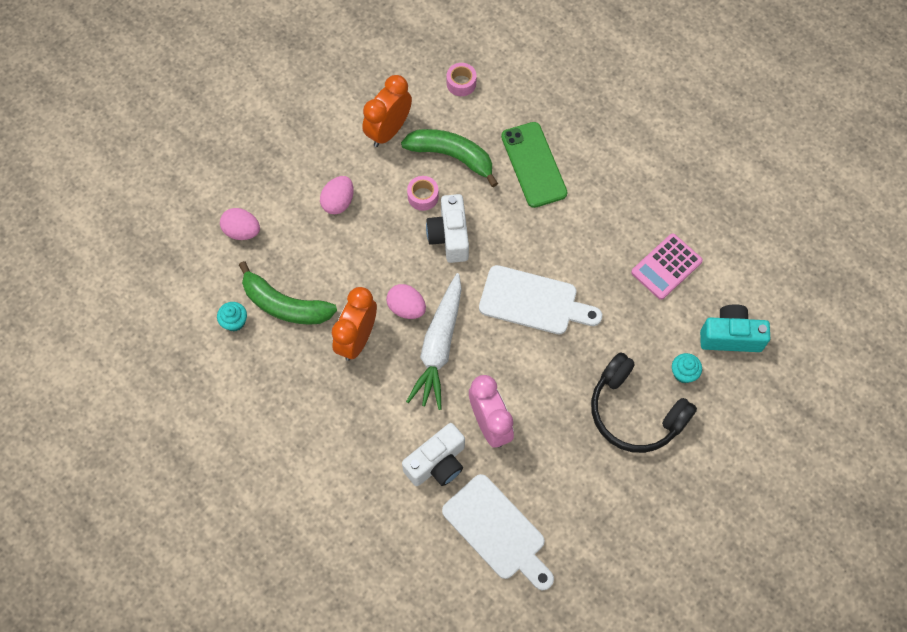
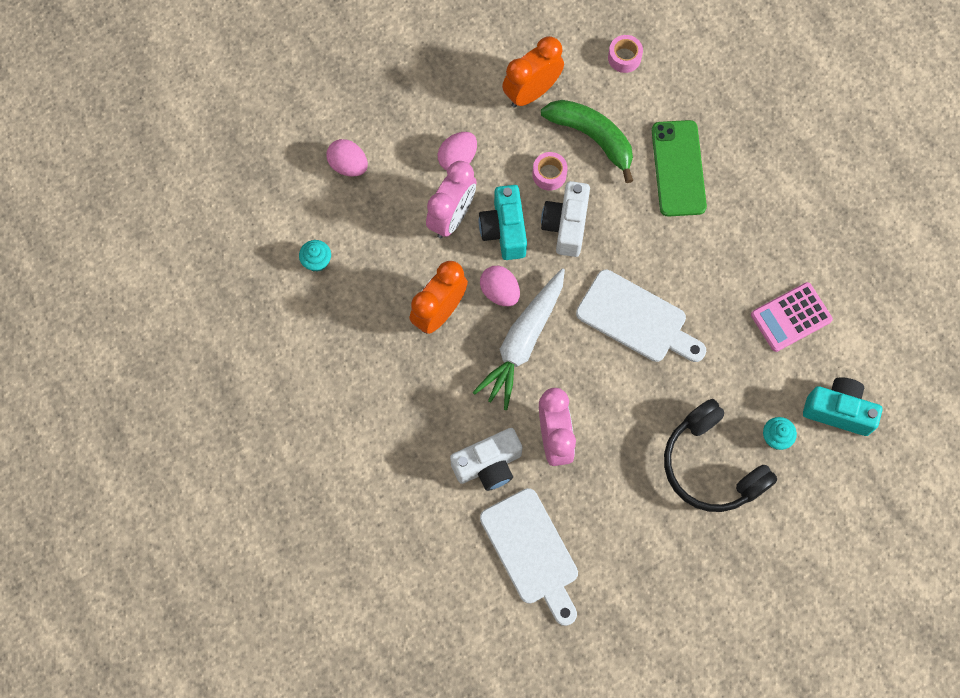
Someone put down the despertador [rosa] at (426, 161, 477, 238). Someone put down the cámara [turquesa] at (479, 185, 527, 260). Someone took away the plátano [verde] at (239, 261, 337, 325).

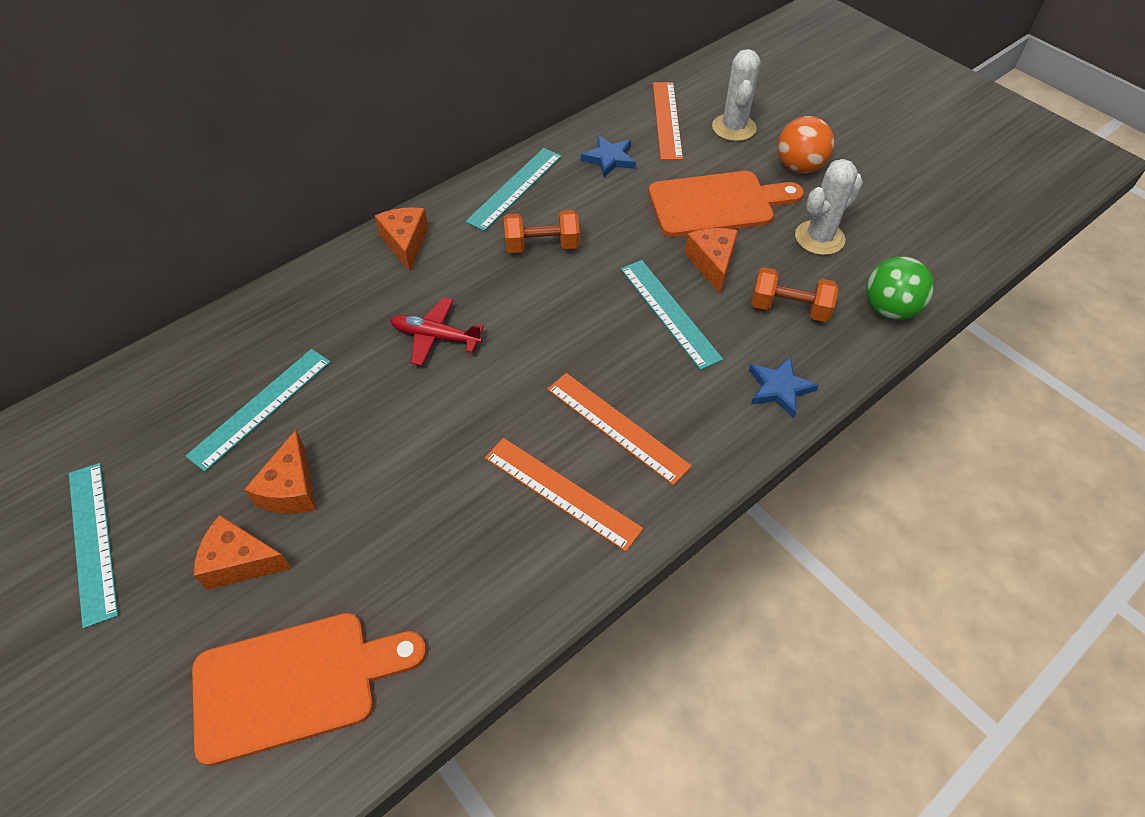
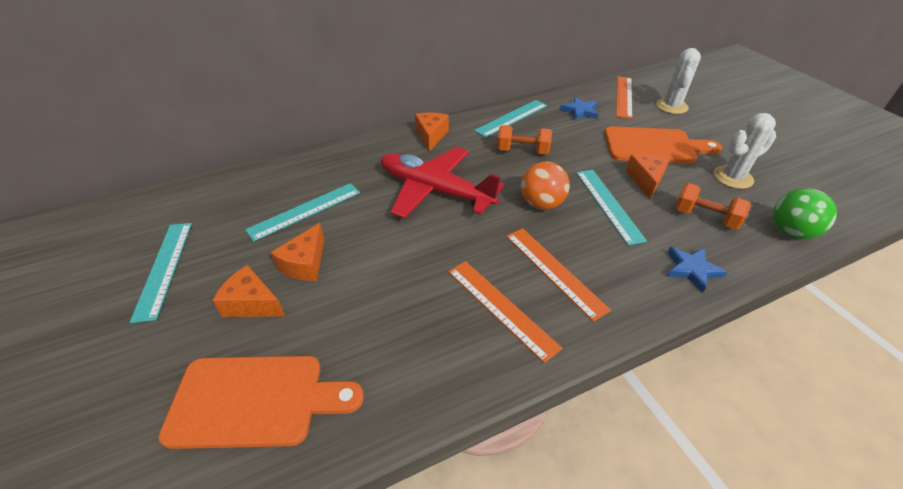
Someone scaled the avión [rojo] at (390, 298, 484, 366) by 1.95. Someone carried the pelota [naranja] from (778, 116, 834, 173) to (521, 162, 570, 210).

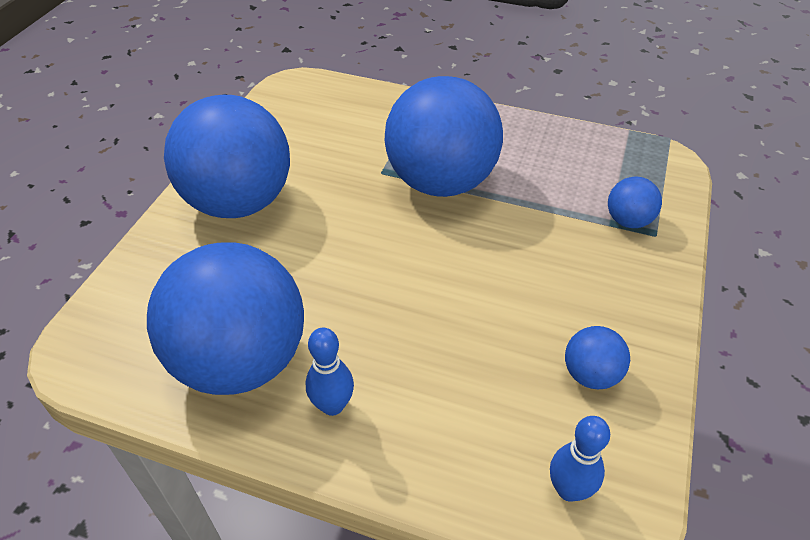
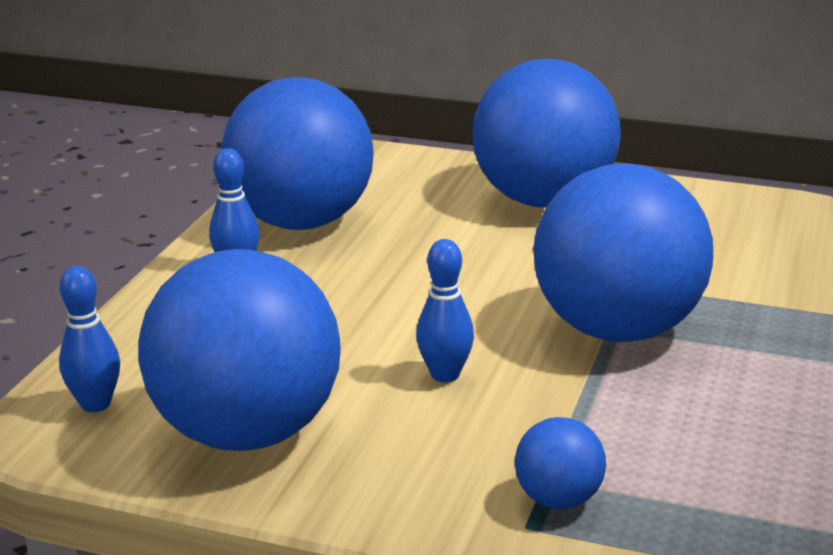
Someone scaled the pelota [azul] at (565, 326, 630, 389) by 2.34. Someone put down the bolo [azul] at (416, 239, 474, 382).

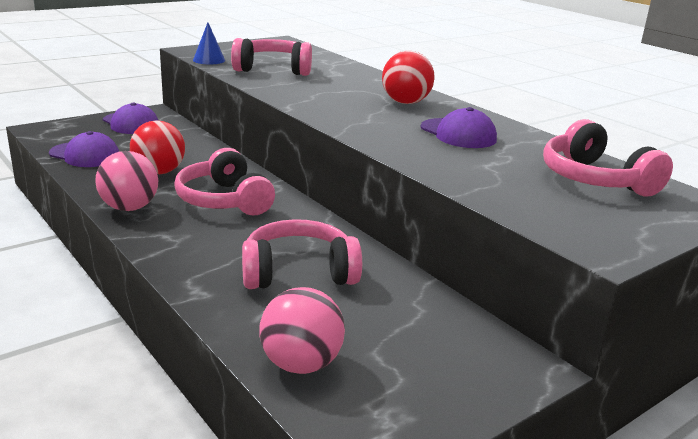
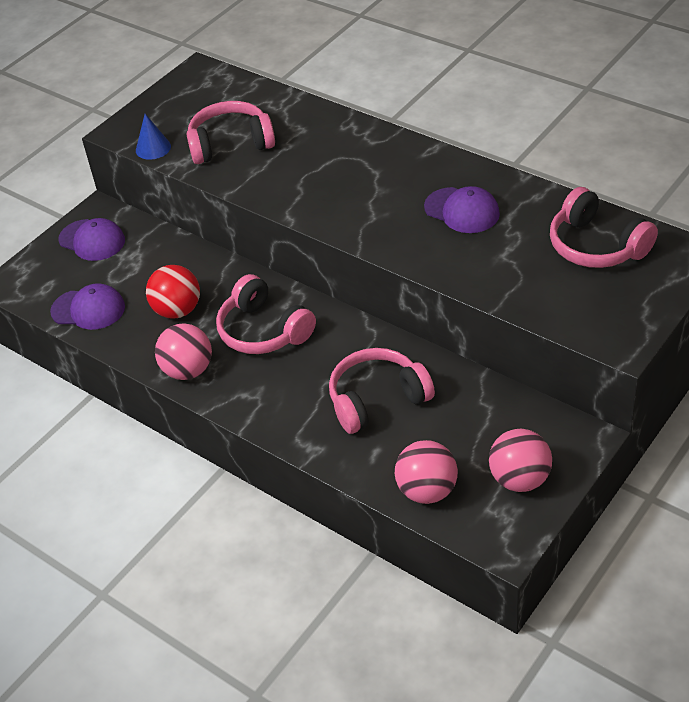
Someone put down the pelota [rosa] at (489, 429, 552, 492). Someone took away the pelota [rojo] at (382, 51, 435, 104).

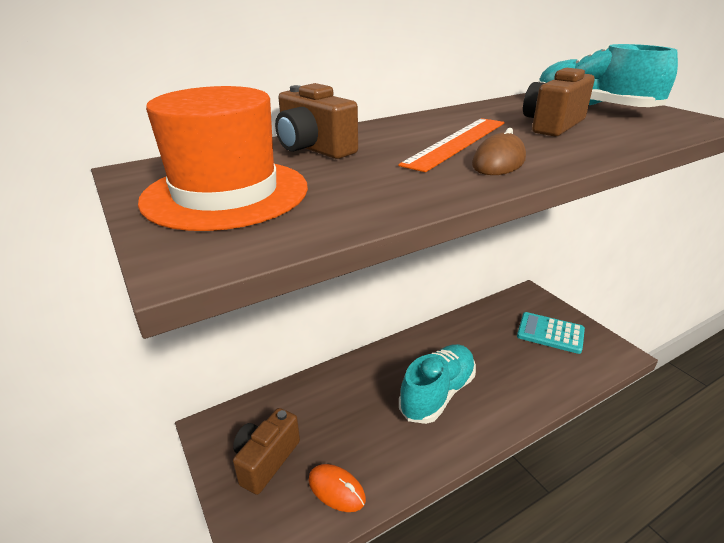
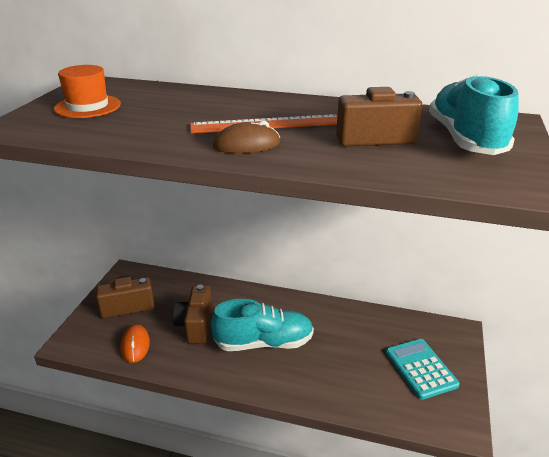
Someone scaled the sombrero [naranja] at (138, 86, 308, 231) by 0.63. Someone carried the cámara [marrón] from (275, 83, 358, 159) to (173, 284, 212, 344).

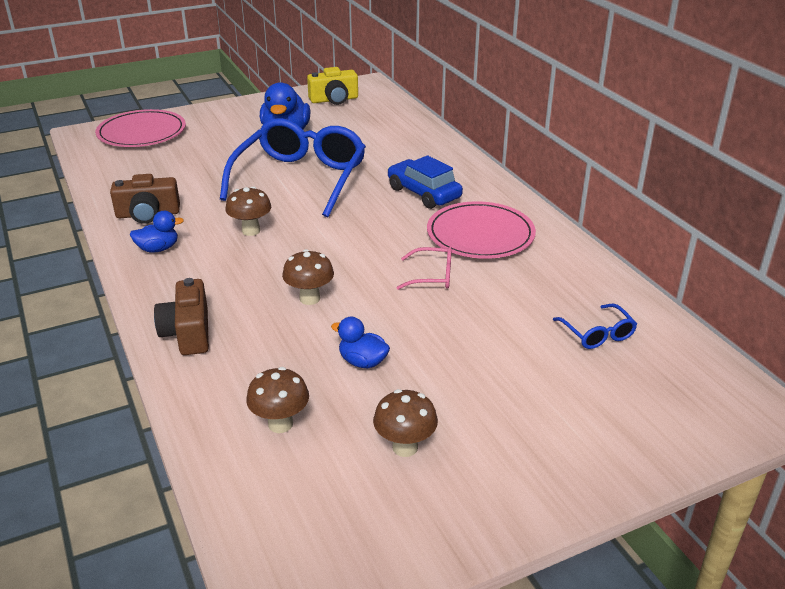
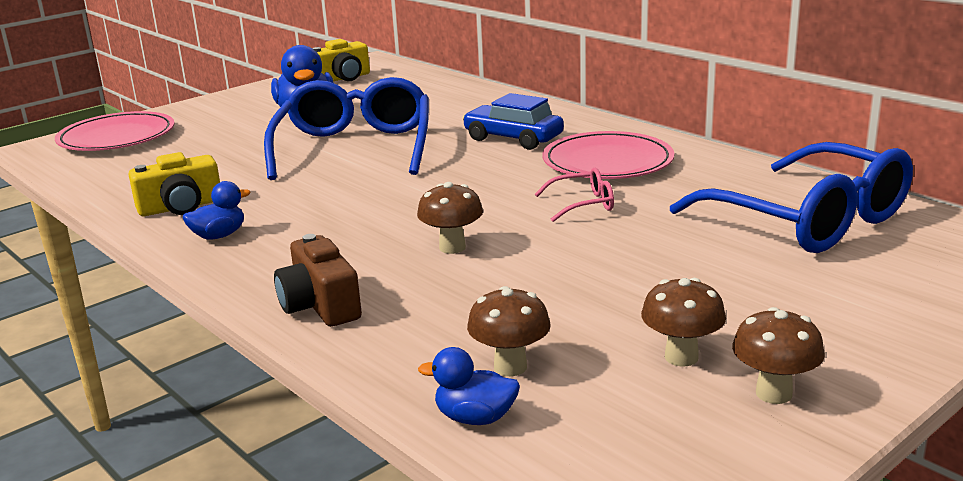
Someone repainted the cámara [marrón] at (110, 174, 180, 224), which became the cámara [amarillo] at (129, 152, 220, 216). Someone carried the pato [azul] from (331, 317, 390, 368) to (418, 347, 520, 425). Someone scaled the gafas [azul] at (553, 304, 637, 349) by 2.42. Someone carried the seta [marrón] from (226, 187, 271, 236) to (732, 307, 825, 404).

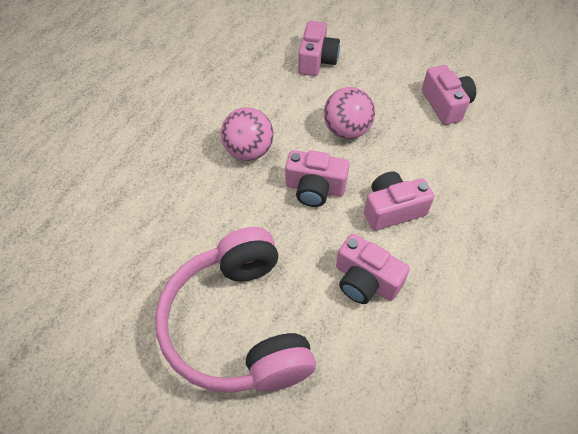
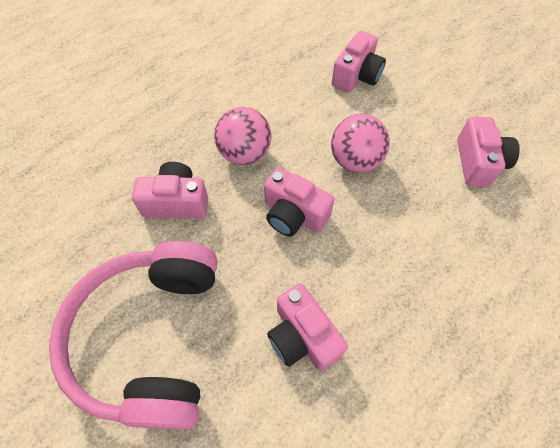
Someone carried the cámara [rosa] from (364, 172, 434, 231) to (132, 162, 208, 218).

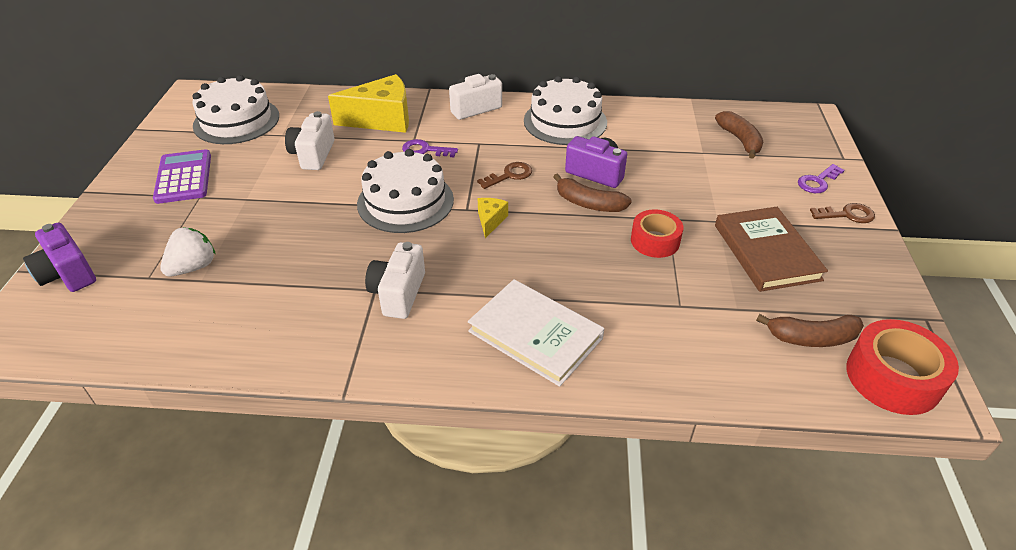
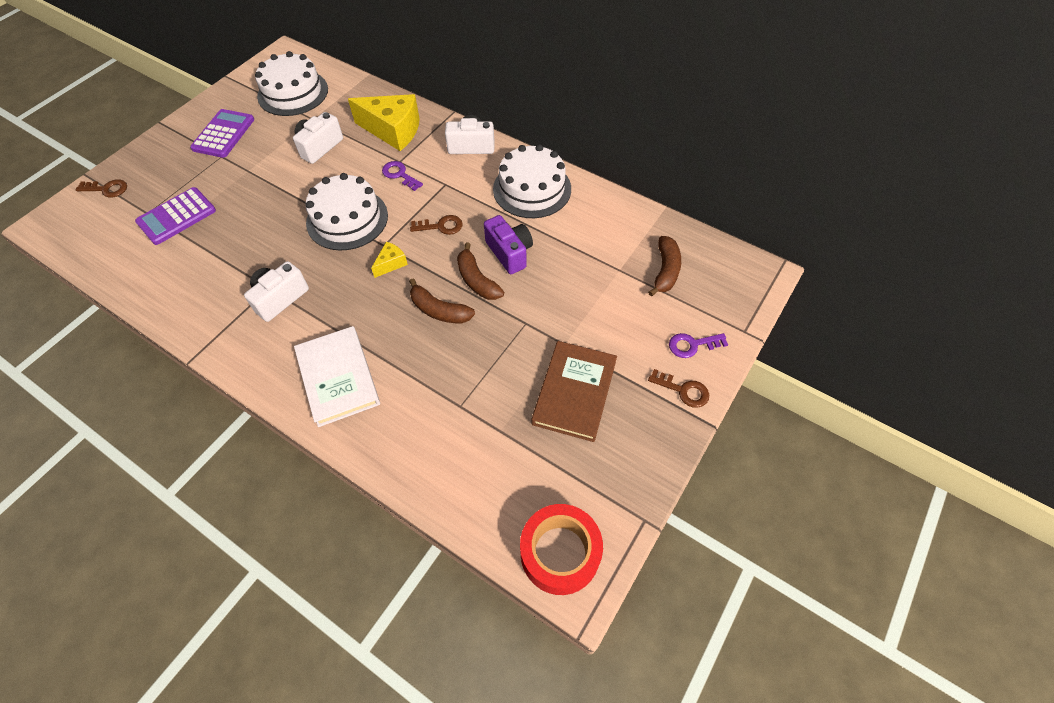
Someone swapped the cámara [morado] at (23, 222, 96, 292) for the llave [marrón] at (76, 179, 127, 198). Someone swapped the fresa [blanco] at (160, 227, 216, 276) for the calculadora [morado] at (135, 187, 216, 245). Someone carried the plátano [marrón] from (756, 314, 864, 347) to (409, 279, 475, 324). Someone took away the cinta adhesiva [rojo] at (631, 210, 683, 258).

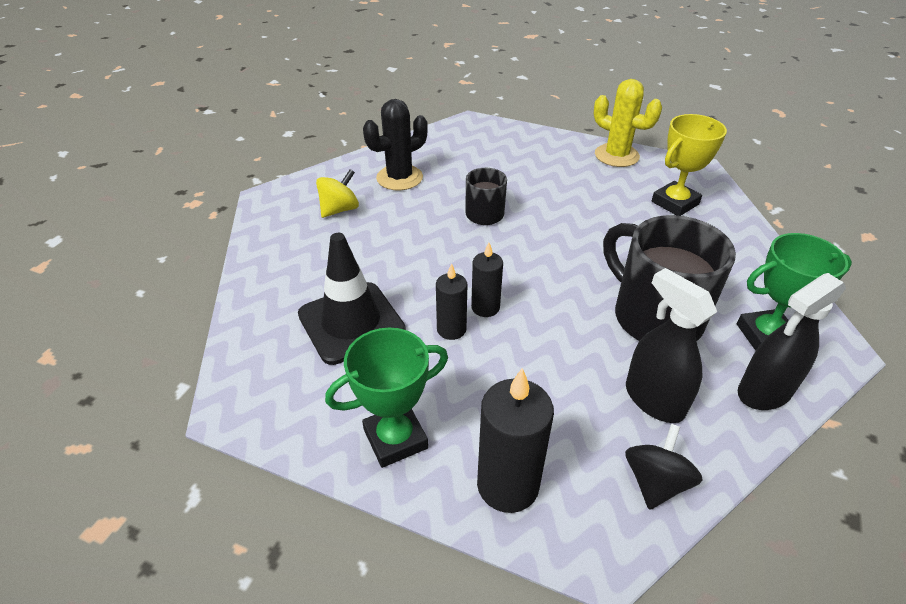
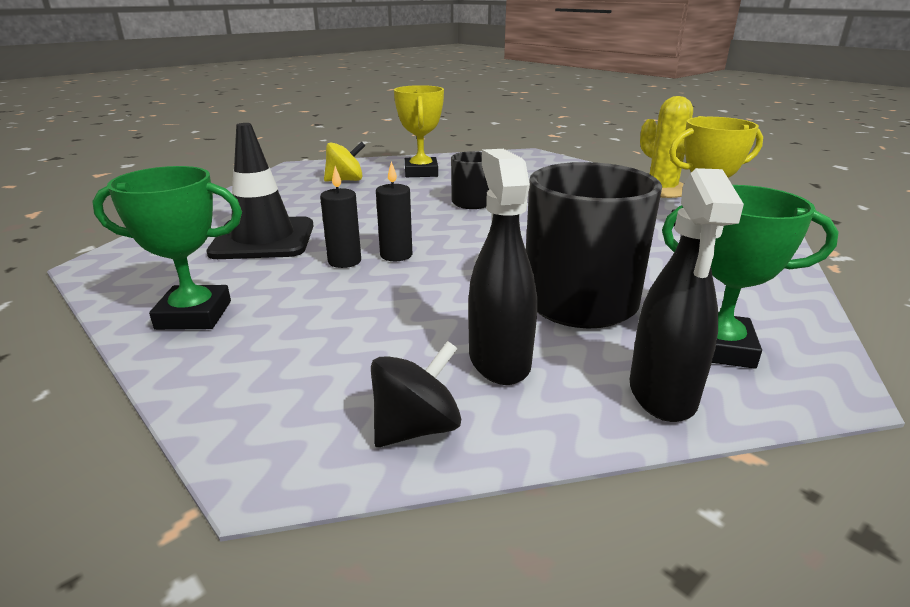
Someone swapped the cactus [negro] at (363, 99, 428, 190) for the trofeo [amarillo] at (394, 85, 444, 177). Someone rotated the pulverizador [negro] at (738, 273, 846, 410) by 75 degrees counterclockwise. Someone took away the vela [negro] at (477, 368, 554, 513).

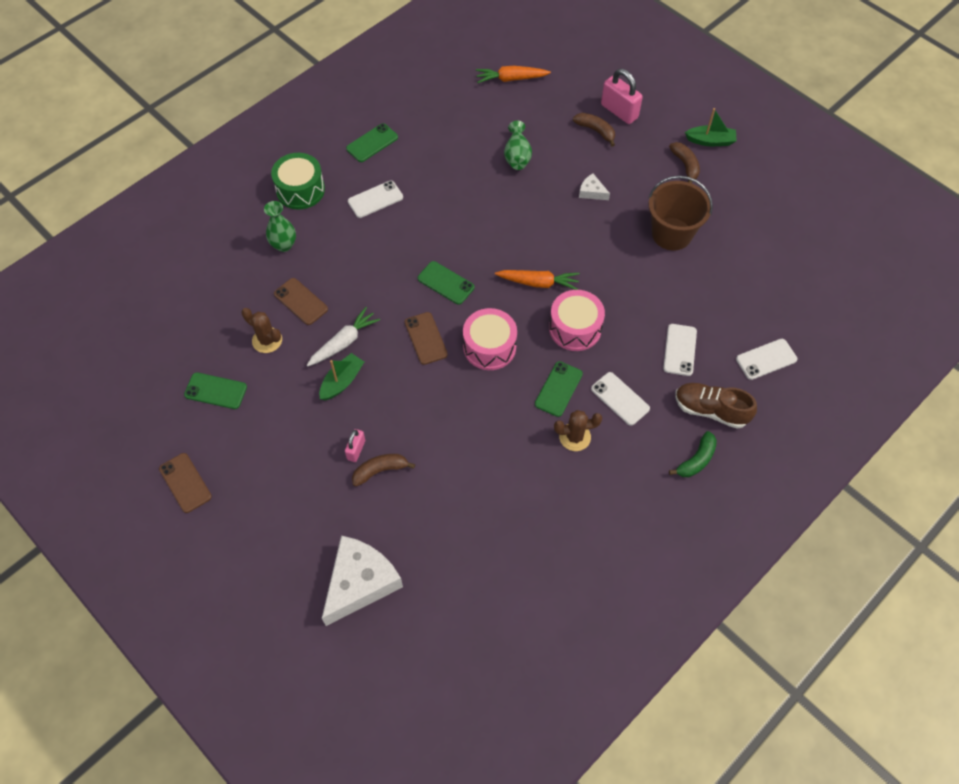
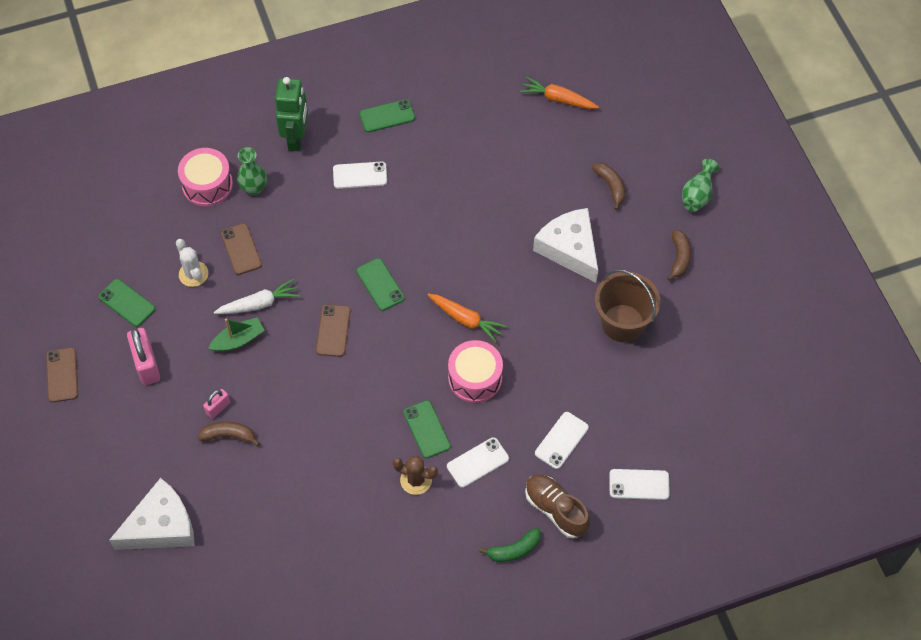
Someone carried the candado [rosa] from (601, 69, 643, 124) to (127, 328, 160, 385). Someone repainted the cactus [marrón] at (241, 308, 282, 353), which became the cactus [blanco] at (176, 239, 208, 287). Someone carried the tambor [rosa] from (463, 308, 517, 370) to (178, 148, 233, 206). Someone swapped the tambor [verde] at (271, 153, 325, 209) for the robot [verde] at (275, 77, 308, 151). Someone rotated the móvil [verde] at (535, 361, 583, 417) by 75 degrees counterclockwise. Someone rotated the móvil [blanco] at (591, 372, 650, 426) by 75 degrees clockwise. Someone scaled the queso [blanco] at (579, 174, 610, 200) by 2.26. Someone carried the florero [verde] from (504, 120, 532, 170) to (682, 159, 719, 212). Someone took away the barco [verde] at (685, 108, 737, 146).

